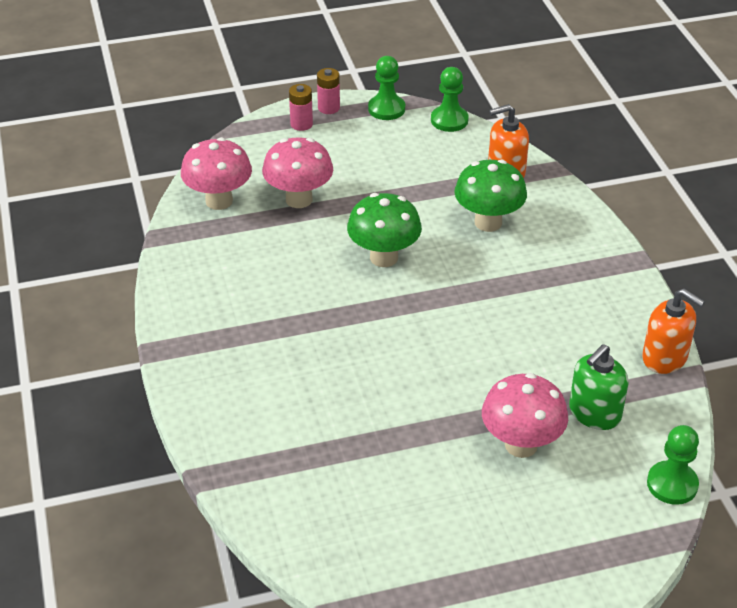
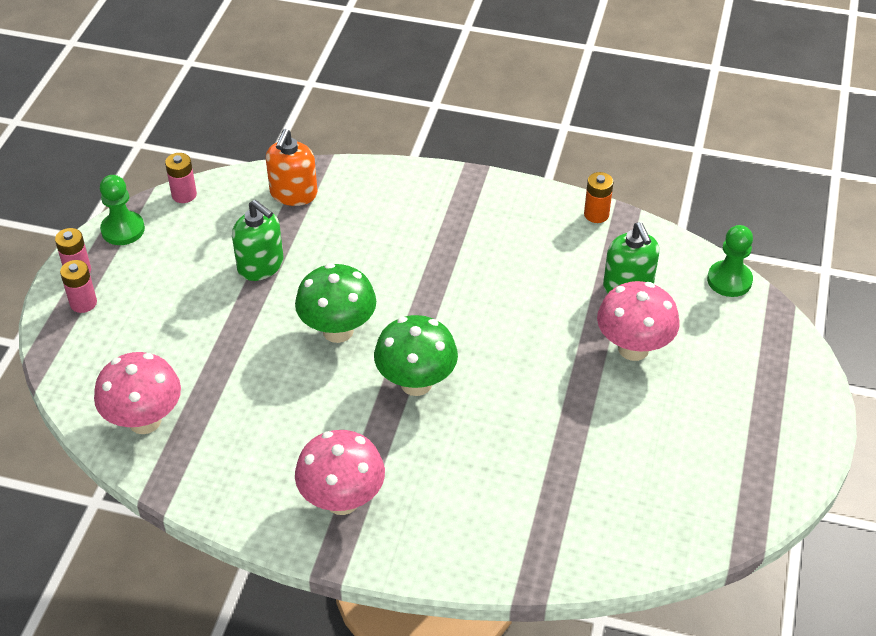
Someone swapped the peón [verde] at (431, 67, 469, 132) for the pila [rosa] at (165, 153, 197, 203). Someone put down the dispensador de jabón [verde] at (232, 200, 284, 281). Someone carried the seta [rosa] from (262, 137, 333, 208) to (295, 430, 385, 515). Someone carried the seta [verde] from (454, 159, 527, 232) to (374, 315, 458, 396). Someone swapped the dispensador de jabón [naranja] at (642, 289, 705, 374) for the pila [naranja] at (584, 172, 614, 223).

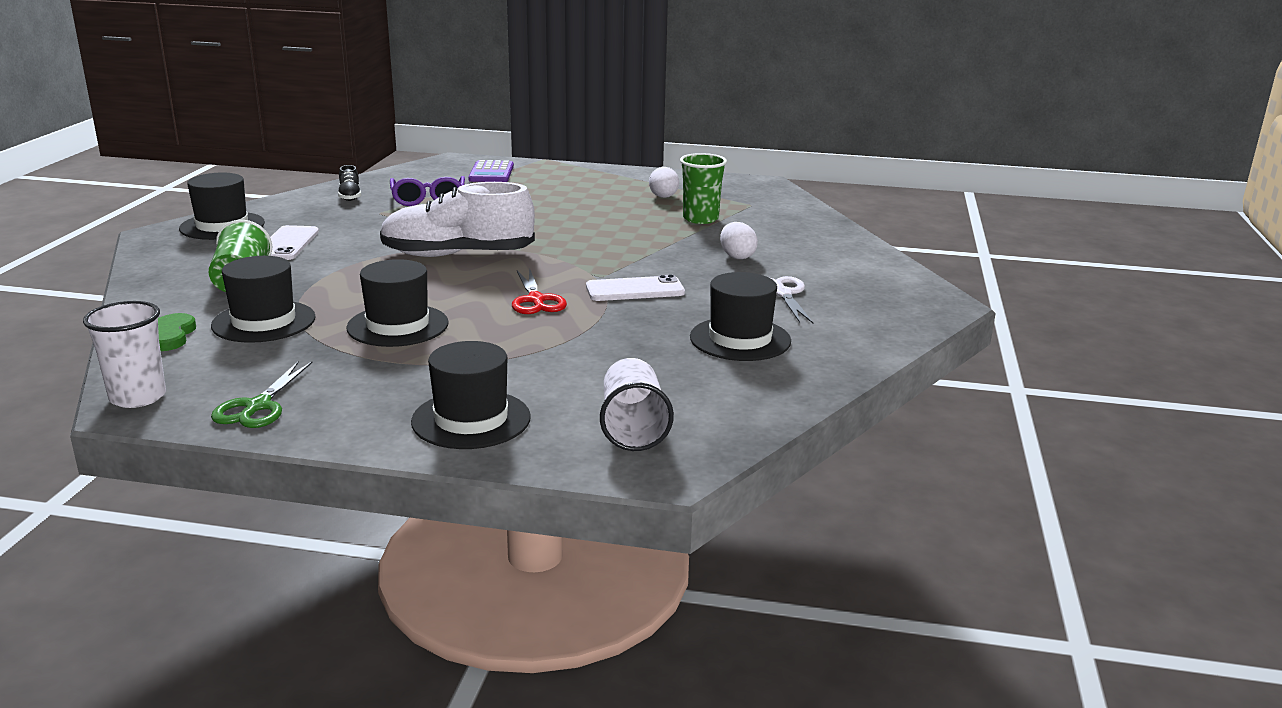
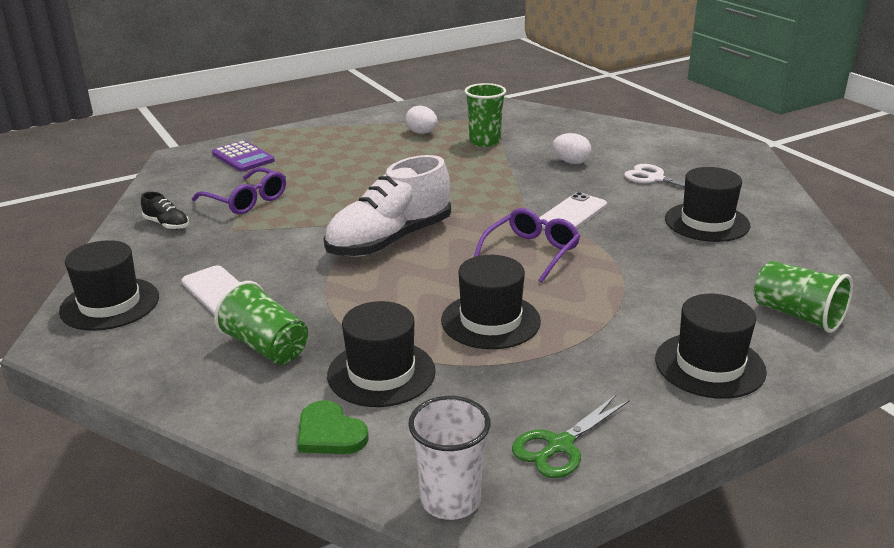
Someone swapped the tijeras [rojo] at (512, 268, 567, 314) for the gafas [morado] at (474, 208, 580, 283). Someone rotated the tijeras [verde] at (211, 361, 313, 428) by 75 degrees clockwise. Someone repainted the vaso [blanco] at (600, 358, 674, 451), which became the vaso [verde] at (754, 261, 853, 333).

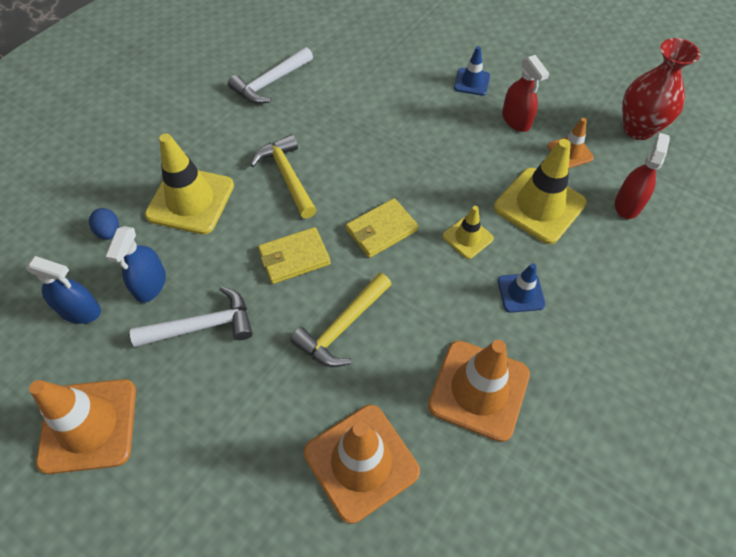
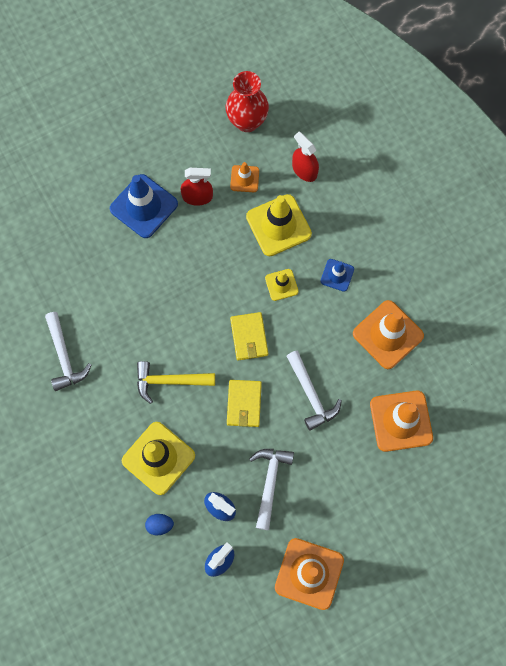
Someone scaled the cono de tráfico [azul] at (454, 46, 490, 96) by 1.89. Someone repainted the martillo [amarillo] at (290, 273, 392, 367), which became the martillo [blanco] at (287, 351, 342, 431).

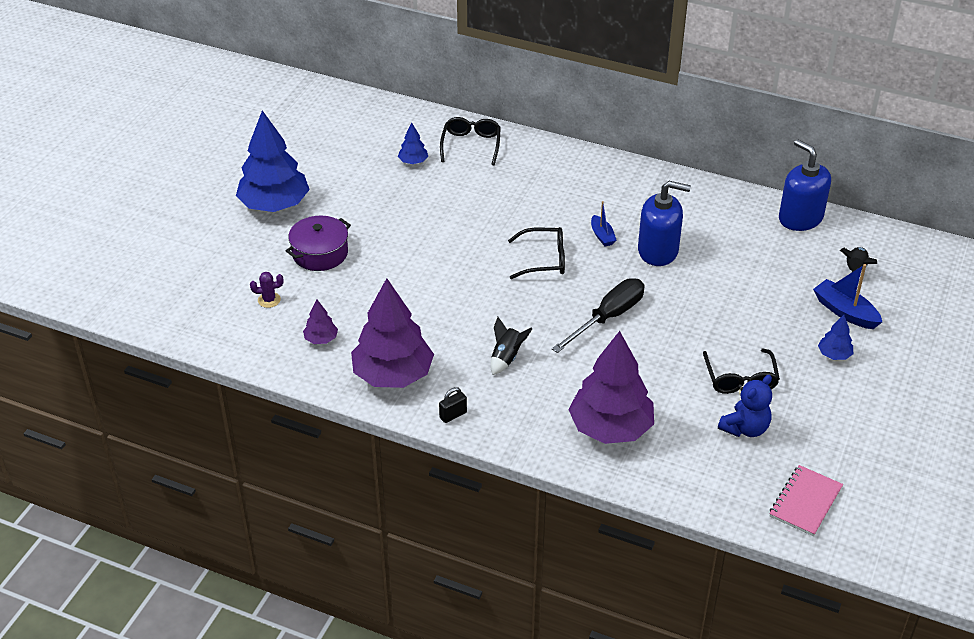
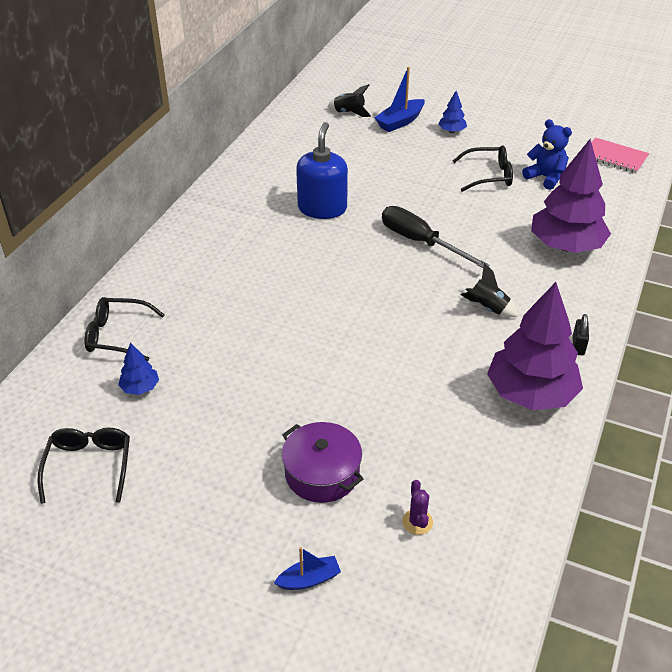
Someone carried the gafas [negro] from (508, 227, 565, 279) to (37, 428, 130, 504). Someone carried the barco [azul] from (591, 201, 617, 246) to (274, 547, 341, 590). Someone rotated the candado [negro] at (439, 387, 467, 423) by 45 degrees clockwise. Someone took away the árbol [azul] at (236, 110, 310, 212). Someone took away the árbol [morado] at (303, 299, 338, 344). Someone took away the dispensador de jabón [azul] at (779, 139, 831, 231).

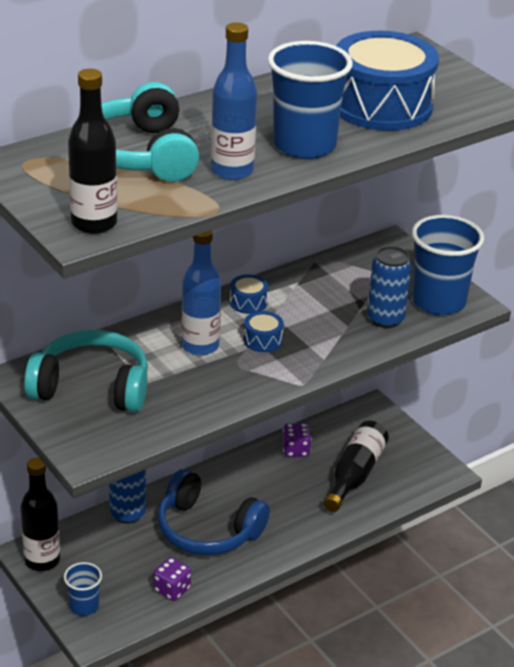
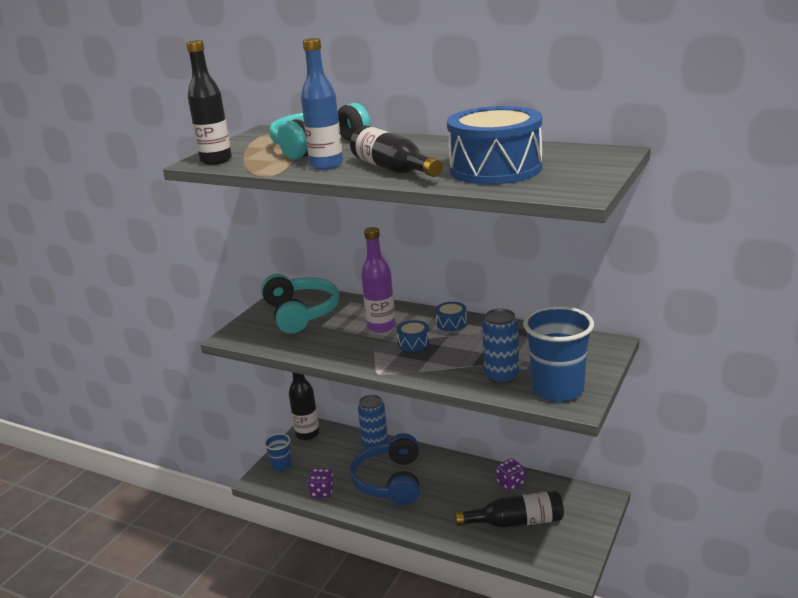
Someone swapped the vaso [azul] at (268, 41, 353, 159) for the botella [negro] at (350, 125, 443, 177). Someone repainted the botella [azul] at (181, 230, 221, 356), which became the botella [morado] at (361, 227, 396, 333).

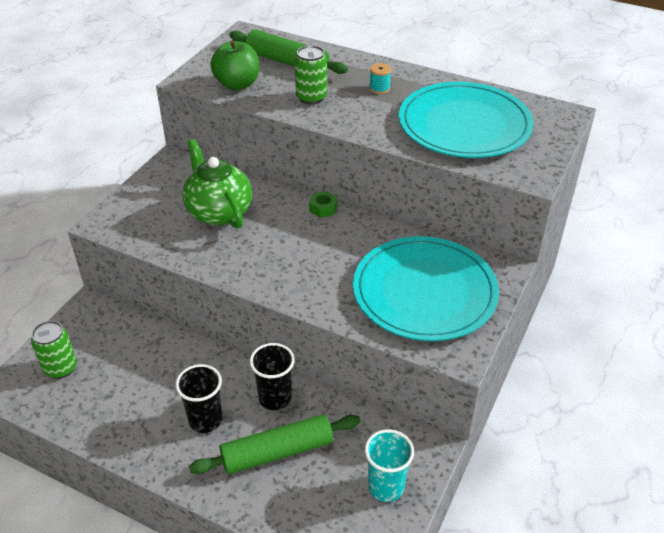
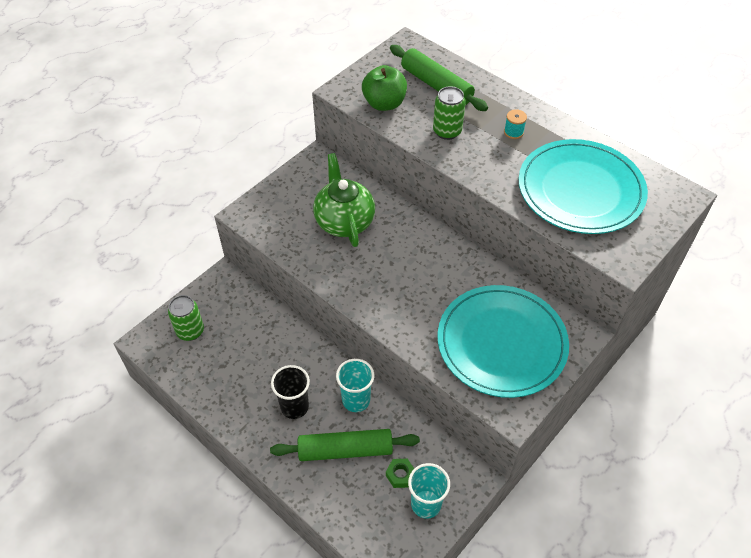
Someone repainted the vaso [negro] at (250, 343, 295, 410), which became the vaso [turquesa] at (336, 359, 374, 412). Someone carried the tuerca [verde] from (309, 191, 338, 218) to (386, 459, 414, 488).

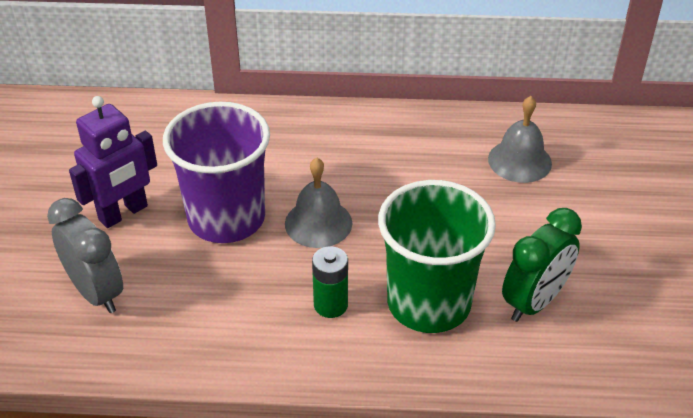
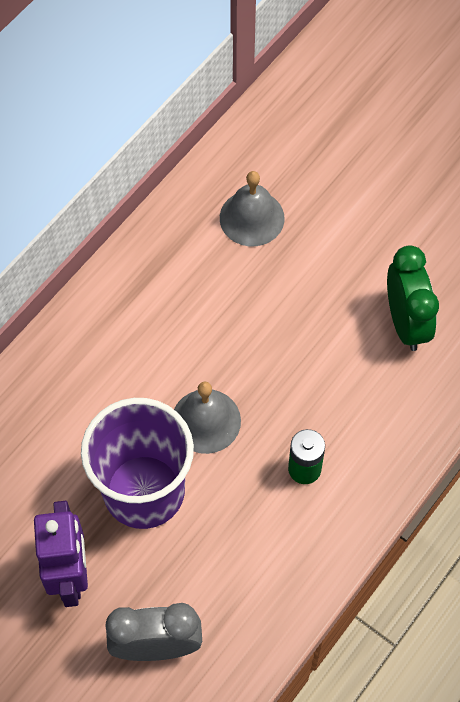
Someone took away the vaso [verde] at (378, 180, 496, 333).

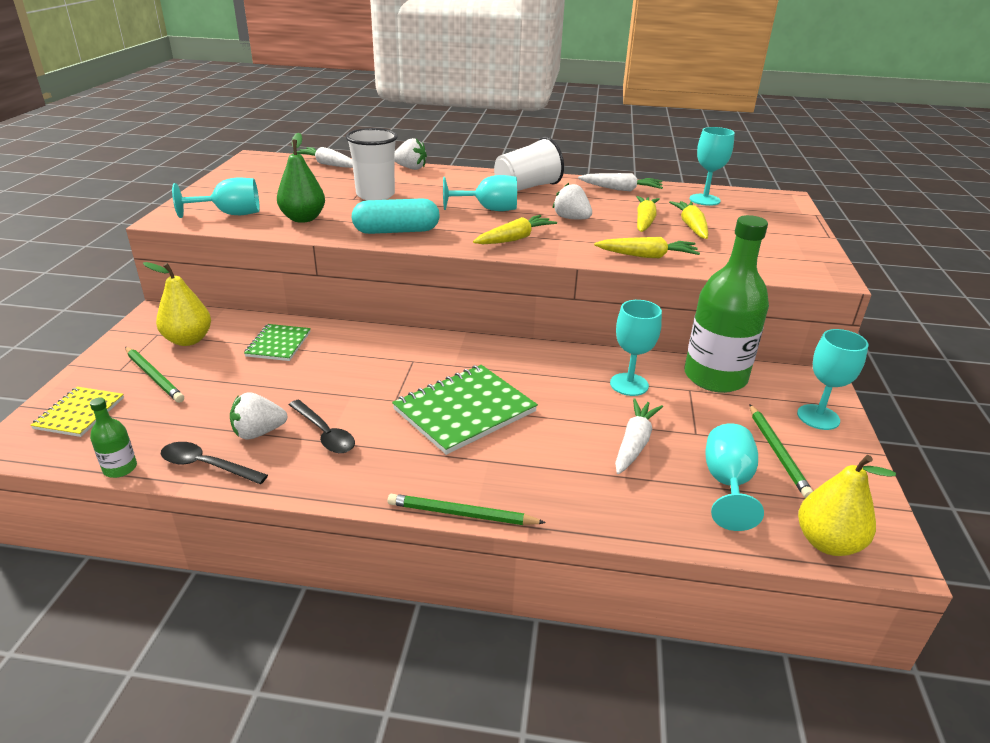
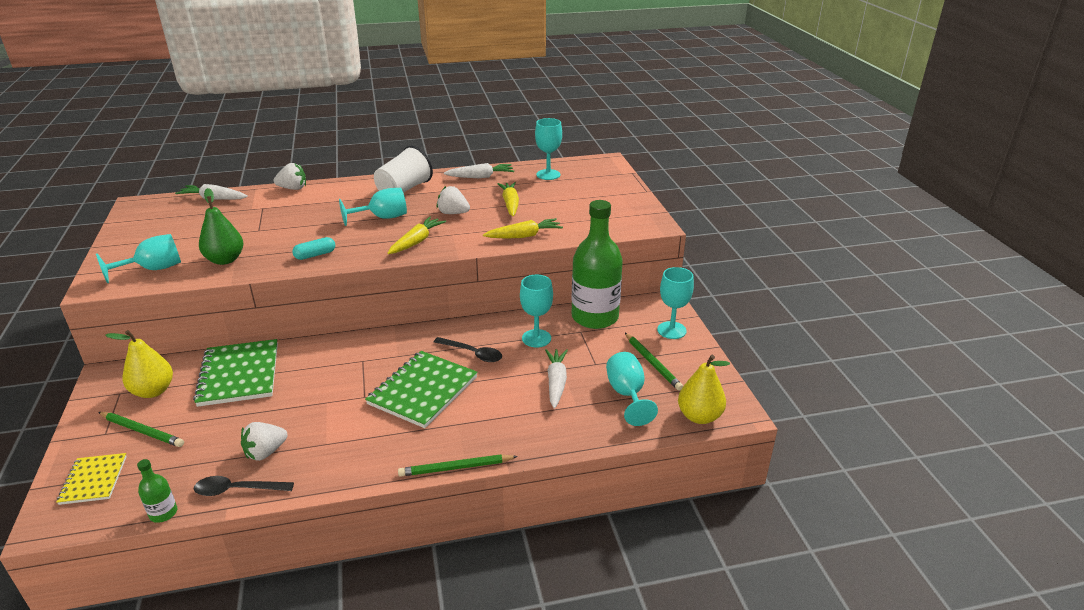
Someone scaled the cuaderno [verde] at (244, 324, 311, 361) by 1.74. Someone scaled the cápsula [turquesa] at (352, 198, 440, 234) by 0.58. Someone carried the cuchara [negro] from (289, 400, 355, 453) to (434, 337, 502, 362). Someone took away the vaso [blanco] at (346, 128, 398, 200). Someone took away the zanahoria [amarillo] at (669, 201, 708, 239).

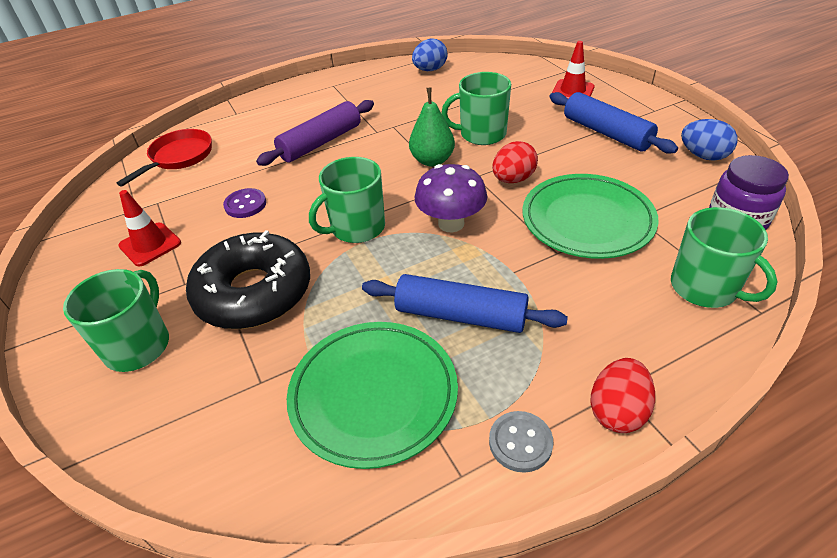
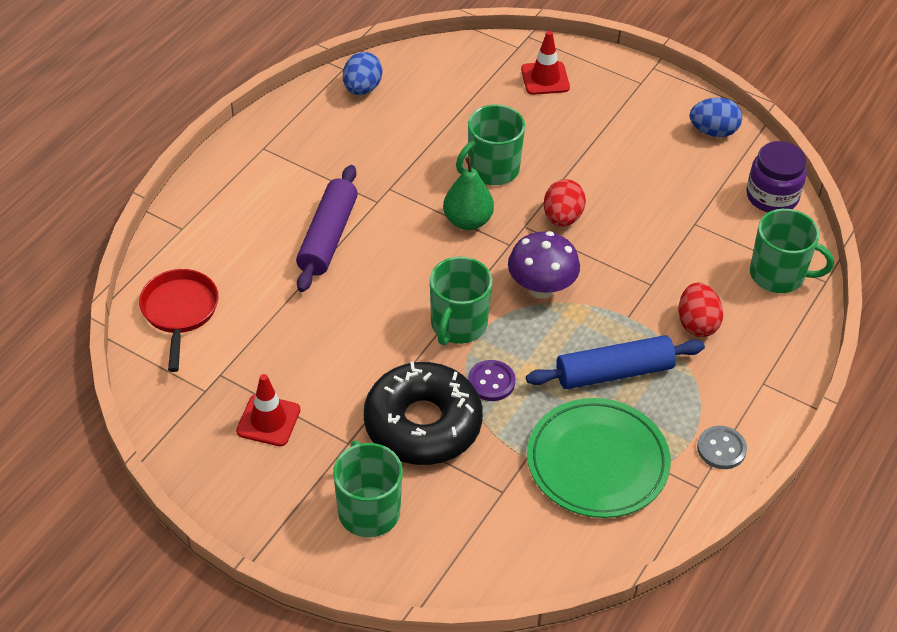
Someone carried the botón [morado] from (223, 188, 266, 218) to (468, 360, 515, 401). Someone carried the huevo [rojo] from (590, 358, 655, 433) to (678, 283, 723, 337). Someone took away the plato [verde] at (522, 174, 659, 259). Someone took away the rodillo [azul] at (549, 92, 678, 154).

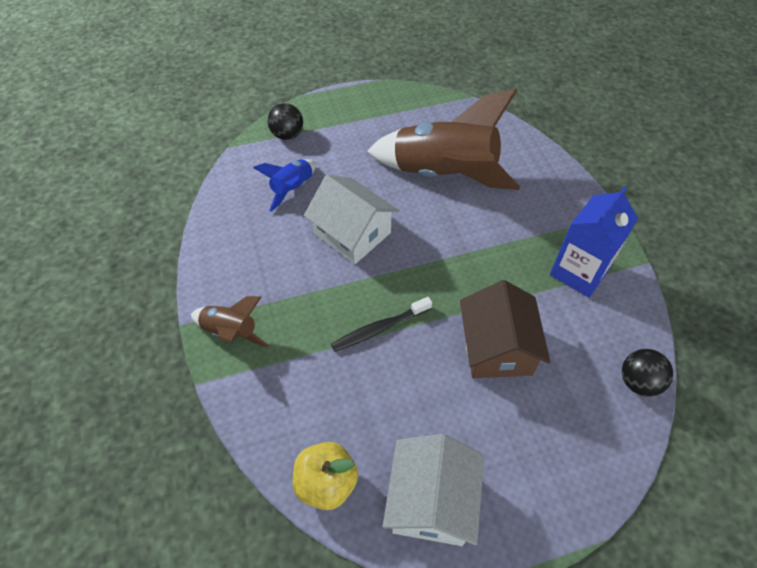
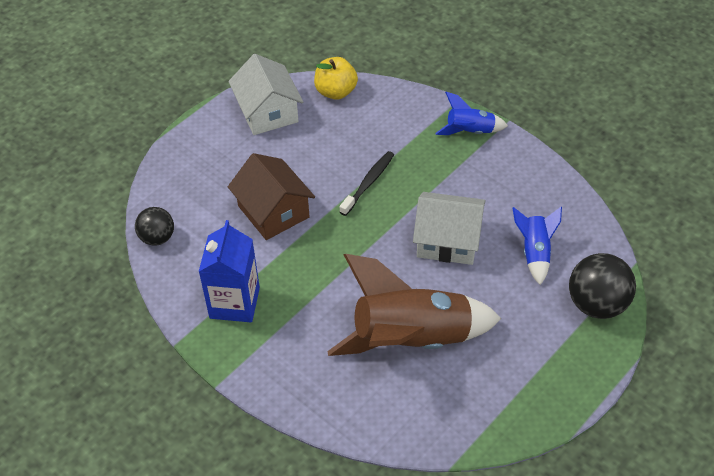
Someone repainted the cohete [marrón] at (191, 296, 269, 347), which became the cohete [azul] at (435, 92, 508, 135). Someone scaled the pelota [negro] at (268, 103, 303, 140) by 1.58.

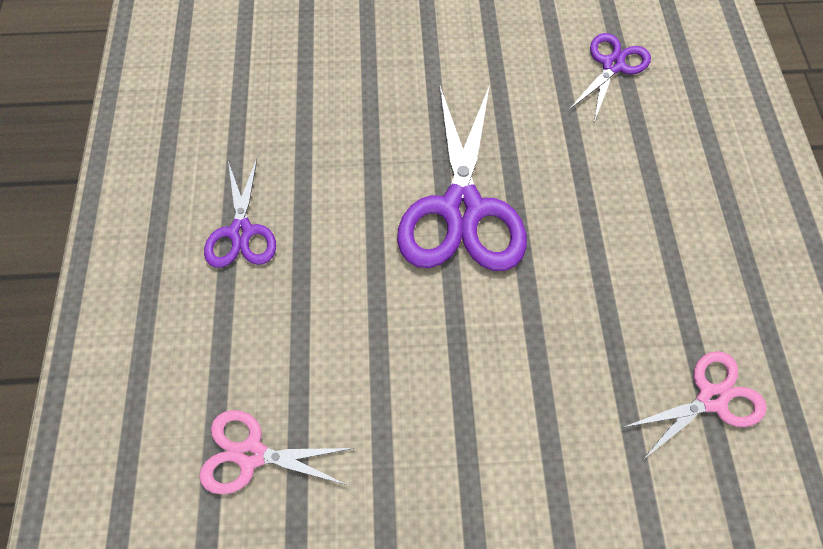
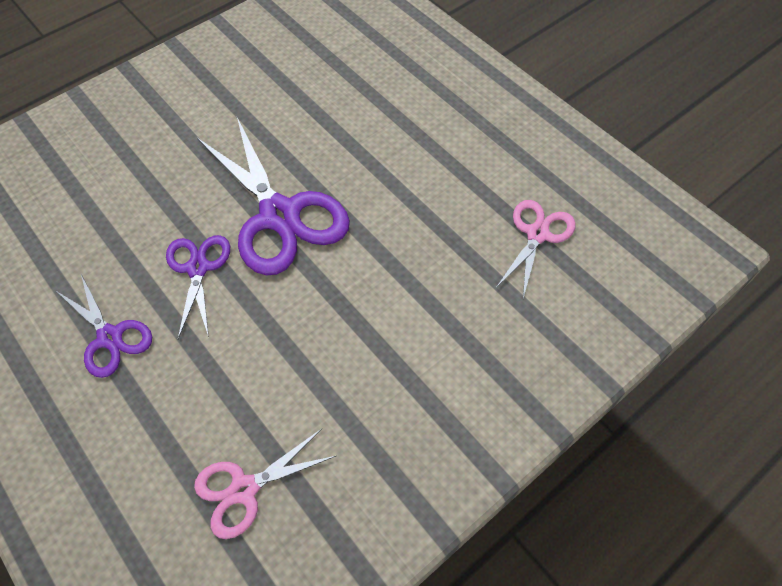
Someone carried the tijeras [morado] from (569, 33, 651, 122) to (166, 235, 230, 339).

